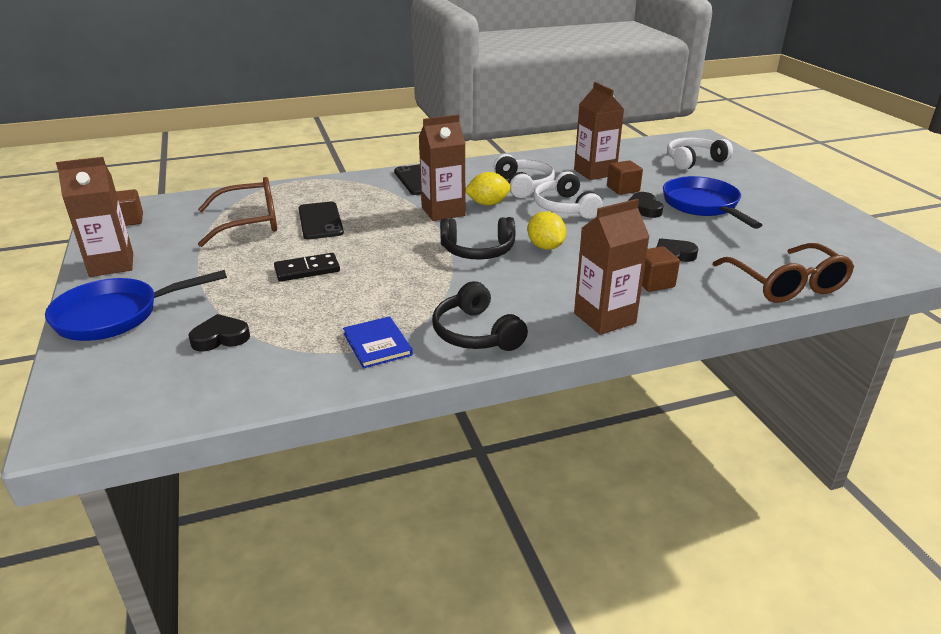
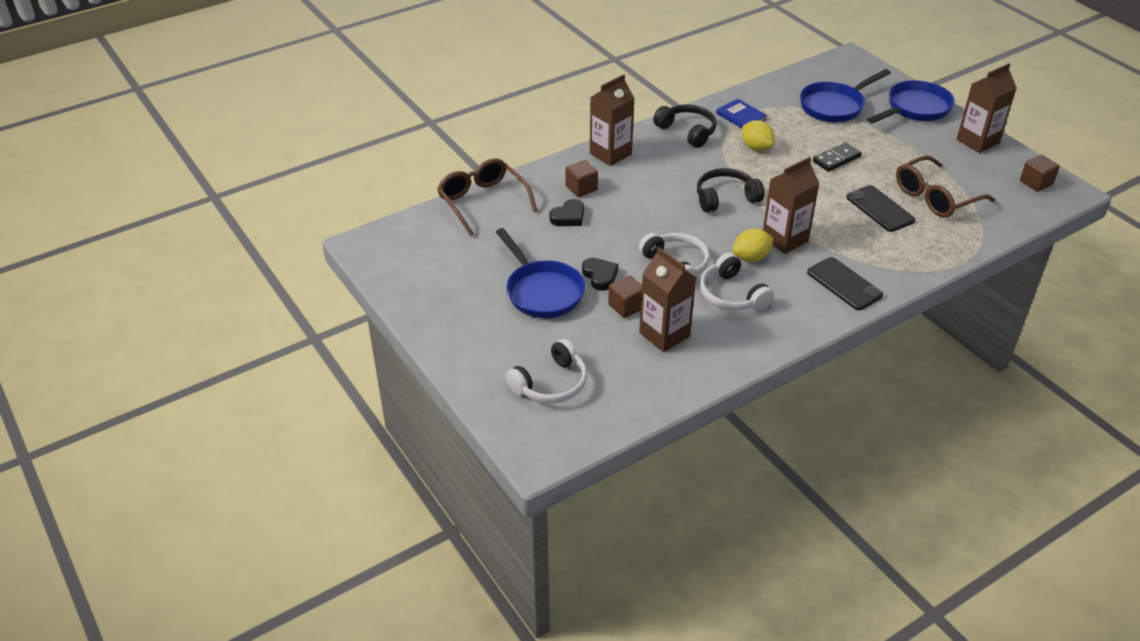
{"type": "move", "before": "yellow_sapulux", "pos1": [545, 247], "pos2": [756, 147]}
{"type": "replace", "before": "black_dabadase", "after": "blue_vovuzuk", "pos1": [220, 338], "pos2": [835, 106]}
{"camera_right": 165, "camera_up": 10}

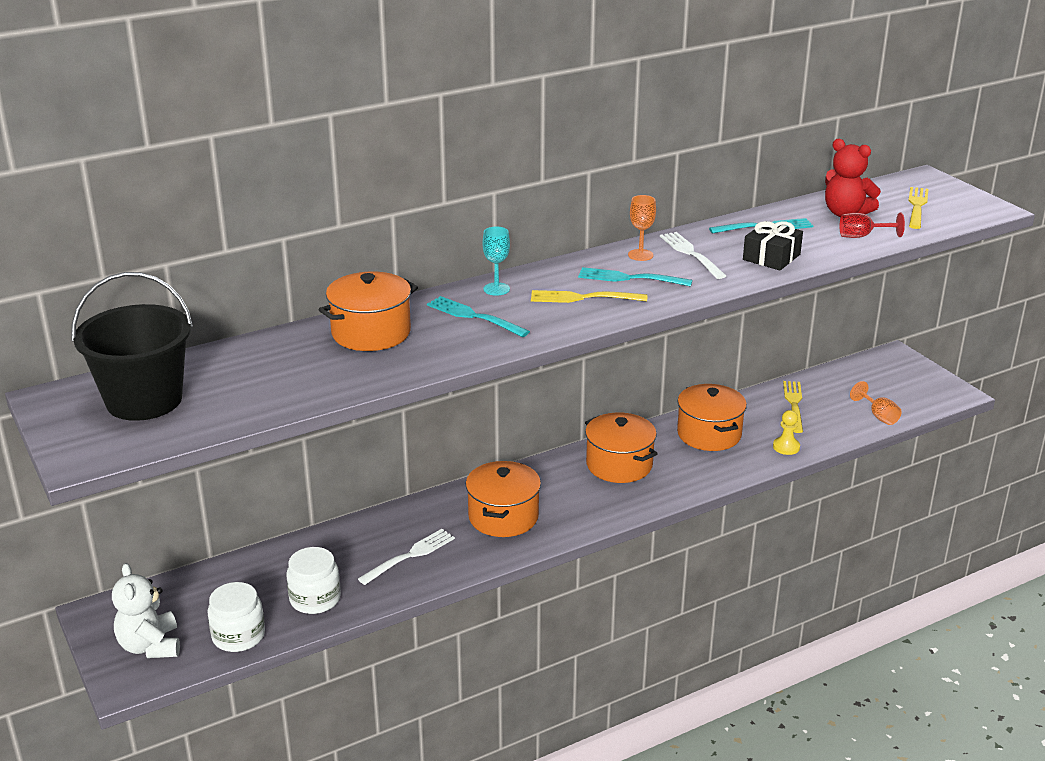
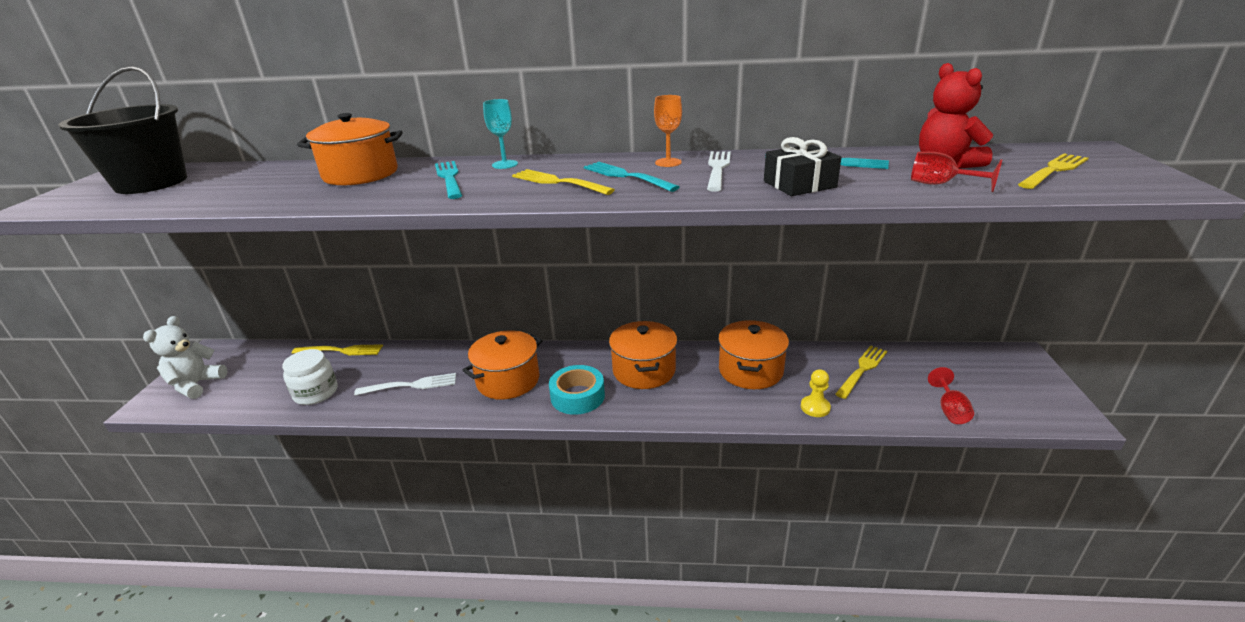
{"type": "delete", "before": "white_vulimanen", "pos1": [238, 636]}
{"type": "insert", "after": "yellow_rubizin", "pos2": [341, 351]}
{"type": "insert", "after": "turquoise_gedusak", "pos2": [577, 396]}
{"type": "recolor", "before": "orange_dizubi", "after": "red_dizubi", "pos1": [878, 416], "pos2": [950, 410]}
{"camera_right": 35, "camera_up": 0}

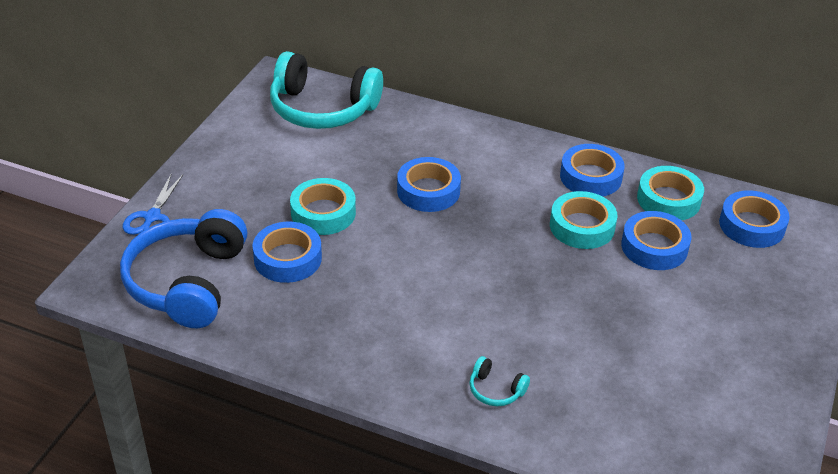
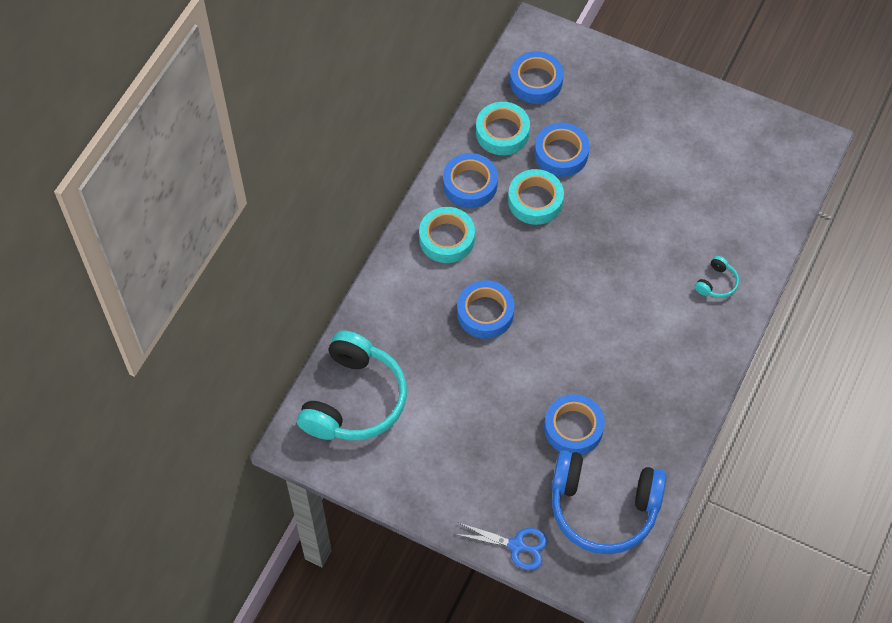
{"type": "move", "before": "turquoise_gedusak", "pos1": [323, 213], "pos2": [447, 239]}
{"camera_right": -85, "camera_up": 20}

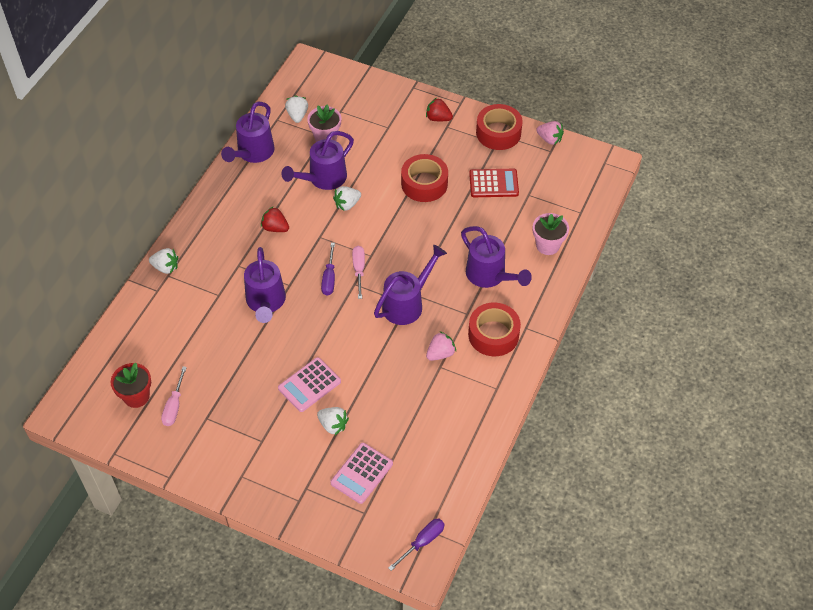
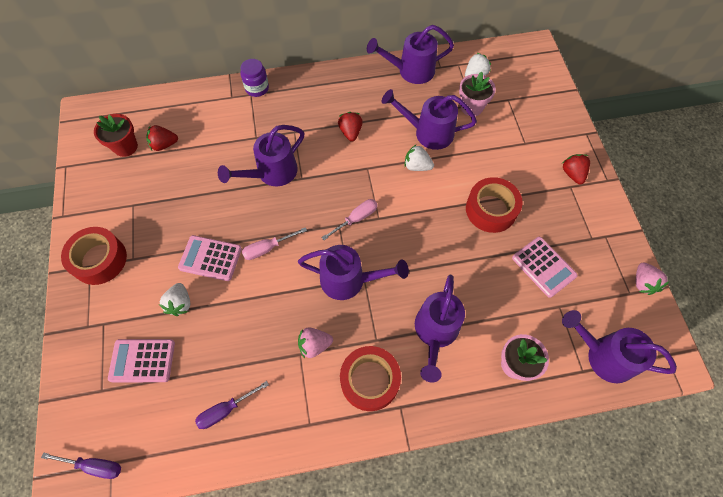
{"type": "insert", "after": "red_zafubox", "pos2": [164, 145]}
{"type": "insert", "after": "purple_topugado", "pos2": [603, 355]}
{"type": "move", "before": "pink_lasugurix", "pos1": [174, 406], "pos2": [267, 248]}
{"type": "move", "before": "purple_lasugurix", "pos1": [329, 278], "pos2": [225, 410]}
{"type": "move", "before": "red_gedusak", "pos1": [498, 133], "pos2": [99, 260]}
{"type": "replace", "before": "white_zafubox", "after": "purple_vulimanen", "pos1": [166, 267], "pos2": [257, 88]}
{"type": "recolor", "before": "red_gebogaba", "after": "pink_gebogaba", "pos1": [493, 184], "pos2": [543, 267]}
{"type": "rotate", "before": "pink_zafubox", "pos1": [440, 353], "pos2": [314, 345], "turn": 150}
{"camera_right": 55, "camera_up": 10}

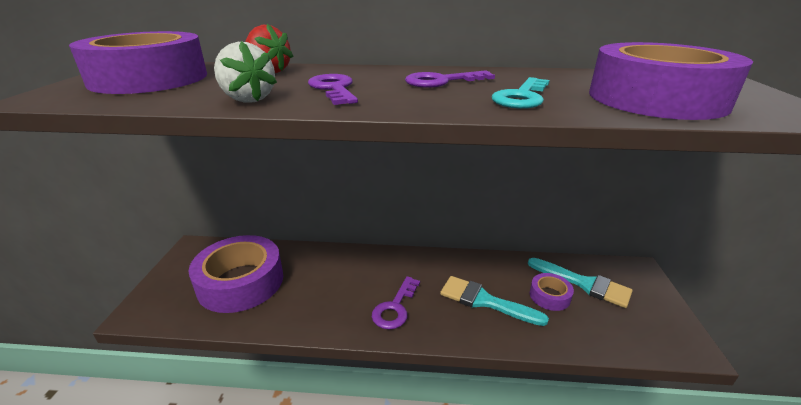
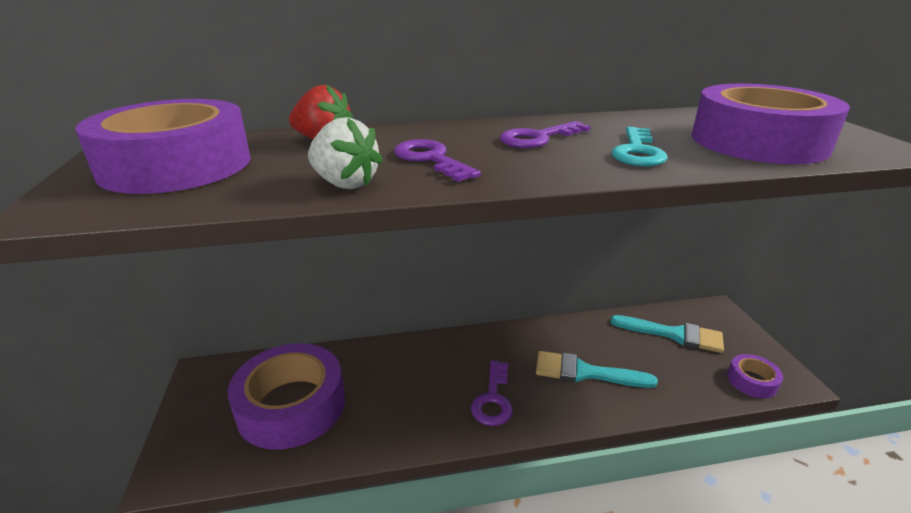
{"type": "move", "before": "purple_gedusak", "pos1": [549, 296], "pos2": [752, 381]}
{"camera_right": -15, "camera_up": 0}

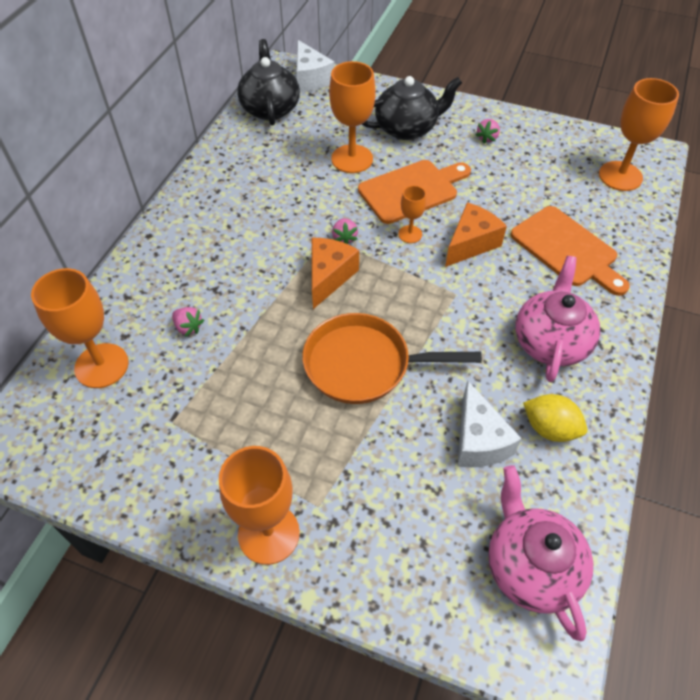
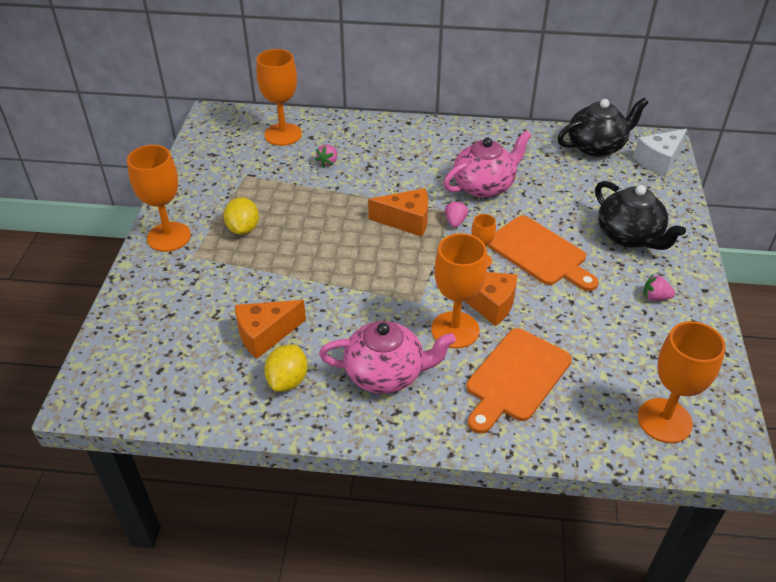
{"type": "delete", "before": "orange_vovuzuk", "pos1": [364, 364]}
{"type": "insert", "after": "yellow_sapulux", "pos2": [243, 228]}
{"type": "move", "before": "orange_dizubi", "pos1": [352, 159], "pos2": [455, 330]}
{"type": "move", "before": "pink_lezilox", "pos1": [530, 566], "pos2": [484, 186]}
{"type": "recolor", "before": "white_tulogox", "after": "orange_tulogox", "pos1": [478, 440], "pos2": [265, 335]}
{"type": "rotate", "before": "pink_zafubox", "pos1": [344, 238], "pos2": [455, 221], "turn": 120}
{"camera_right": 75, "camera_up": -10}

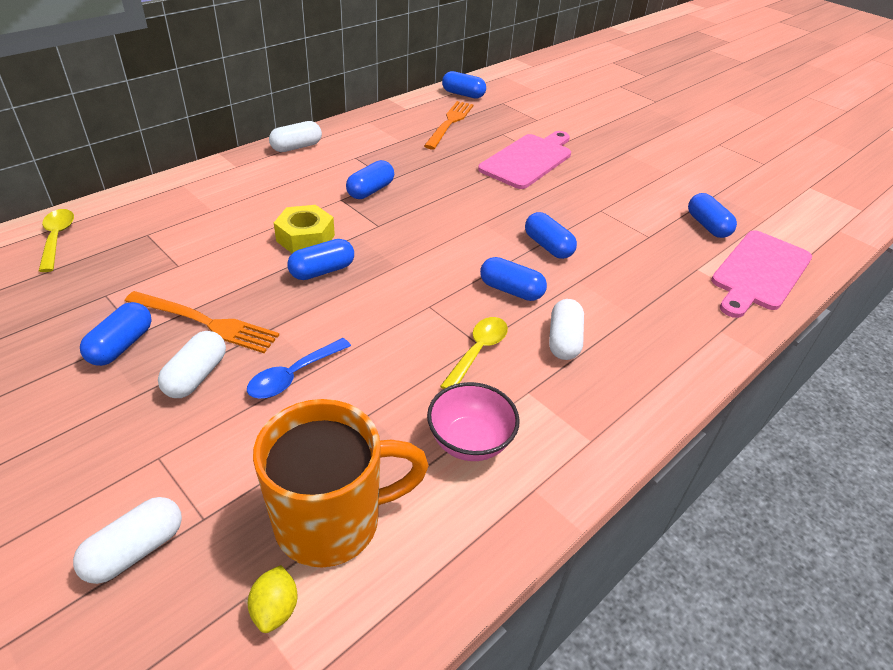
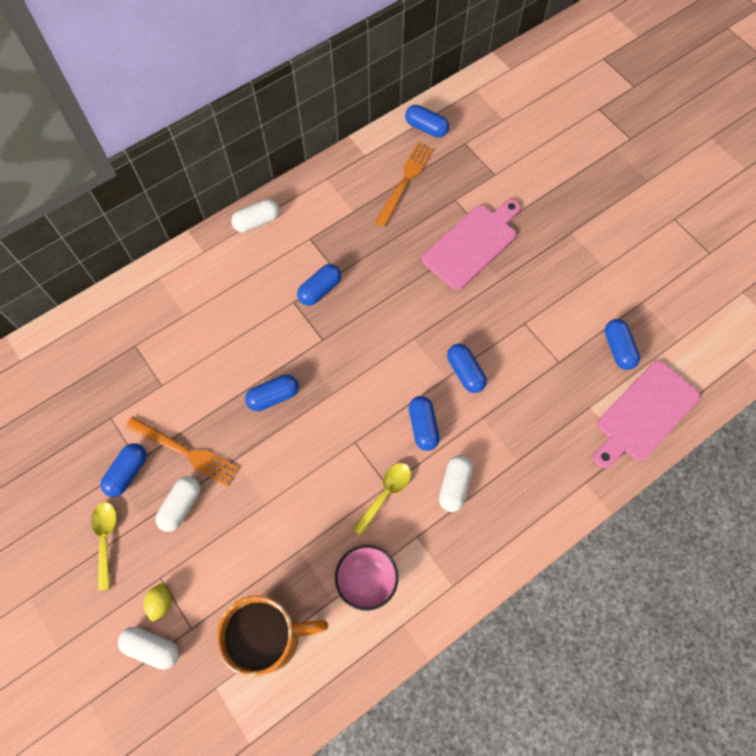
{"type": "delete", "before": "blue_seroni", "pos1": [293, 375]}
{"type": "delete", "before": "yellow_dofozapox", "pos1": [305, 238]}
{"type": "move", "before": "yellow_seroni", "pos1": [57, 238], "pos2": [106, 539]}
{"type": "move", "before": "yellow_sapulux", "pos1": [275, 609], "pos2": [161, 603]}
{"type": "rotate", "before": "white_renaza", "pos1": [135, 550], "pos2": [152, 648], "turn": 60}
{"type": "rotate", "before": "blue_renaza", "pos1": [511, 290], "pos2": [423, 426], "turn": 45}
{"camera_right": 10, "camera_up": 25}

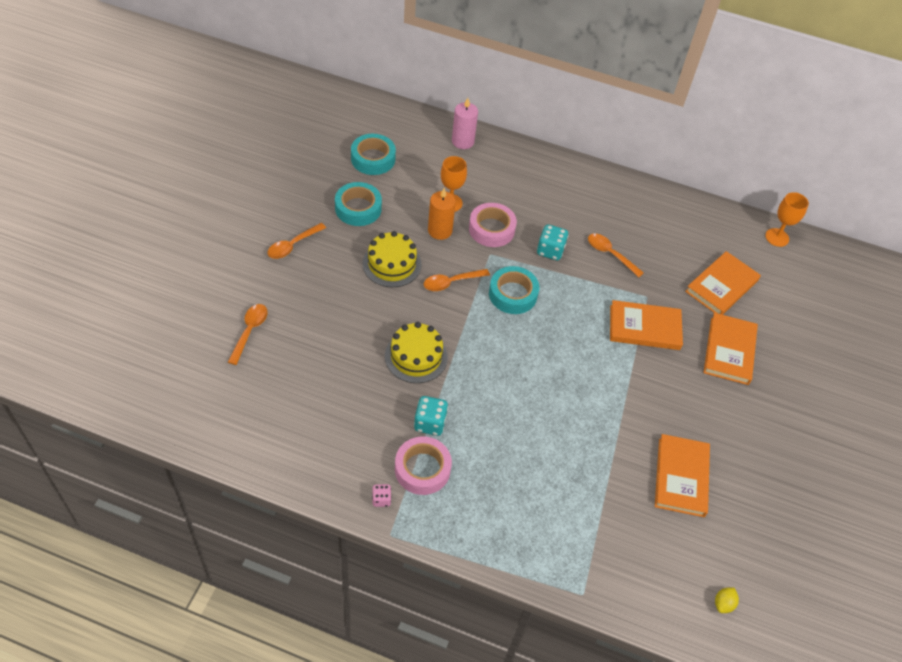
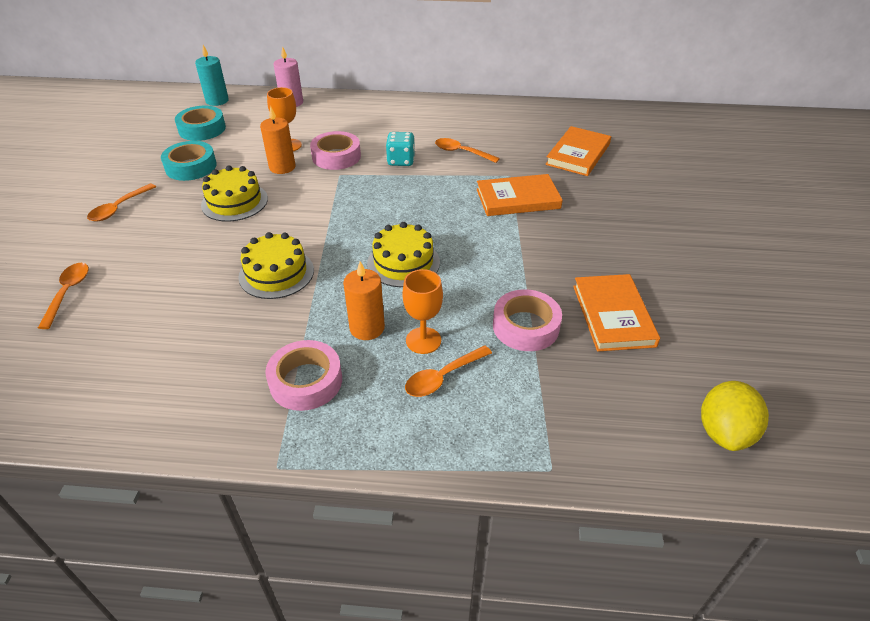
{"type": "delete", "before": "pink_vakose", "pos1": [381, 499]}
{"type": "delete", "before": "turquoise_vakose", "pos1": [430, 423]}
{"type": "delete", "before": "turquoise_gedusak", "pos1": [513, 294]}
{"type": "delete", "before": "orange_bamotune", "pos1": [729, 351]}
{"type": "insert", "after": "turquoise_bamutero", "pos2": [217, 101]}
{"type": "insert", "after": "orange_bamutero", "pos2": [367, 328]}
{"type": "insert", "after": "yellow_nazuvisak", "pos2": [403, 263]}
{"type": "insert", "after": "pink_gedusak", "pos2": [525, 326]}
{"type": "move", "before": "orange_seroni", "pos1": [451, 282], "pos2": [443, 377]}
{"type": "move", "before": "orange_dizubi", "pos1": [777, 237], "pos2": [423, 340]}
{"type": "resize", "before": "yellow_sapulux", "pos1": [723, 604], "pos2": [724, 432], "scale": 2.08}
{"camera_right": -10, "camera_up": -10}

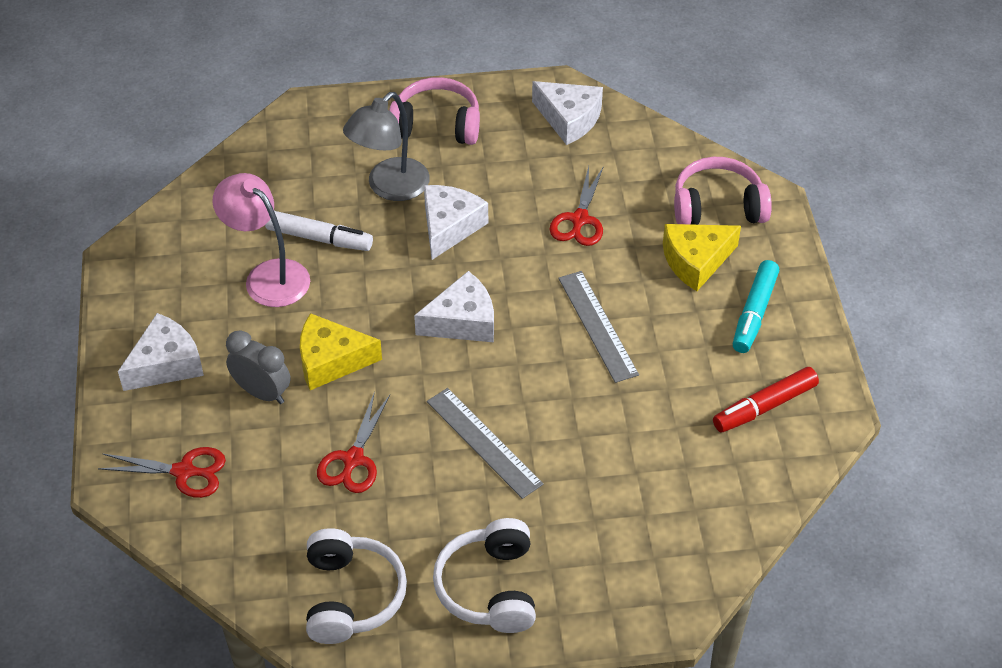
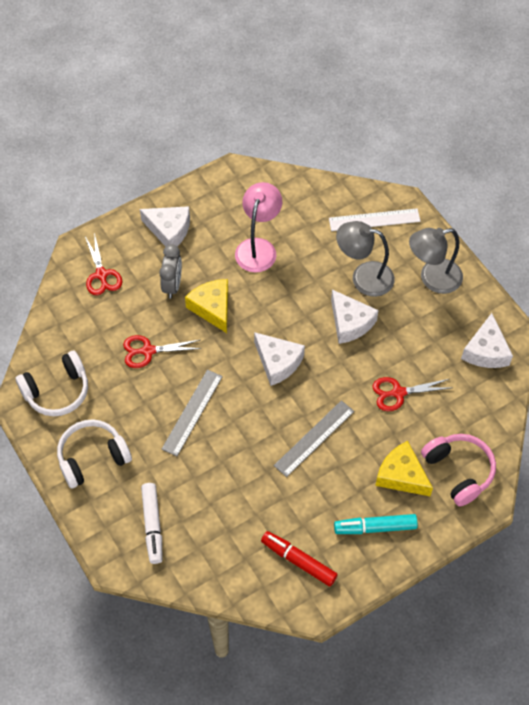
{"type": "insert", "after": "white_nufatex", "pos2": [374, 220]}
{"type": "move", "before": "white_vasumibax", "pos1": [319, 238], "pos2": [152, 525]}
{"type": "replace", "before": "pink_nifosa", "after": "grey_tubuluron", "pos1": [436, 125], "pos2": [432, 278]}
{"type": "rotate", "before": "white_tulogox", "pos1": [449, 226], "pos2": [350, 323], "turn": 60}
{"camera_right": 65, "camera_up": 10}

